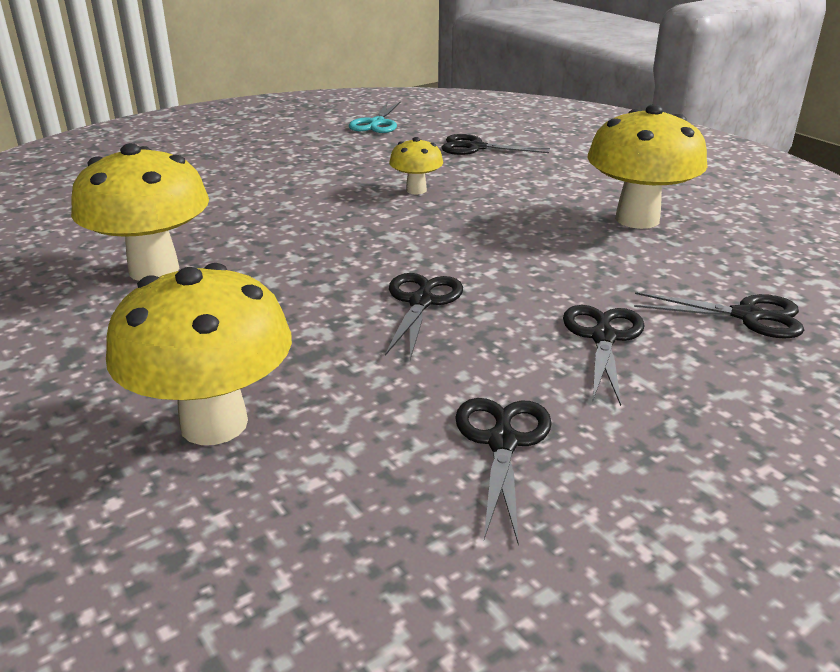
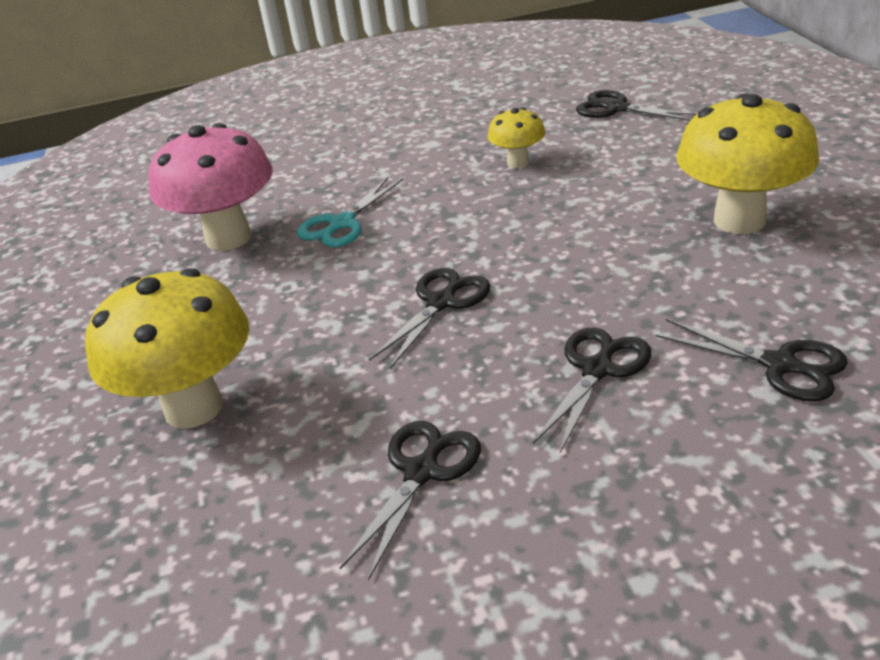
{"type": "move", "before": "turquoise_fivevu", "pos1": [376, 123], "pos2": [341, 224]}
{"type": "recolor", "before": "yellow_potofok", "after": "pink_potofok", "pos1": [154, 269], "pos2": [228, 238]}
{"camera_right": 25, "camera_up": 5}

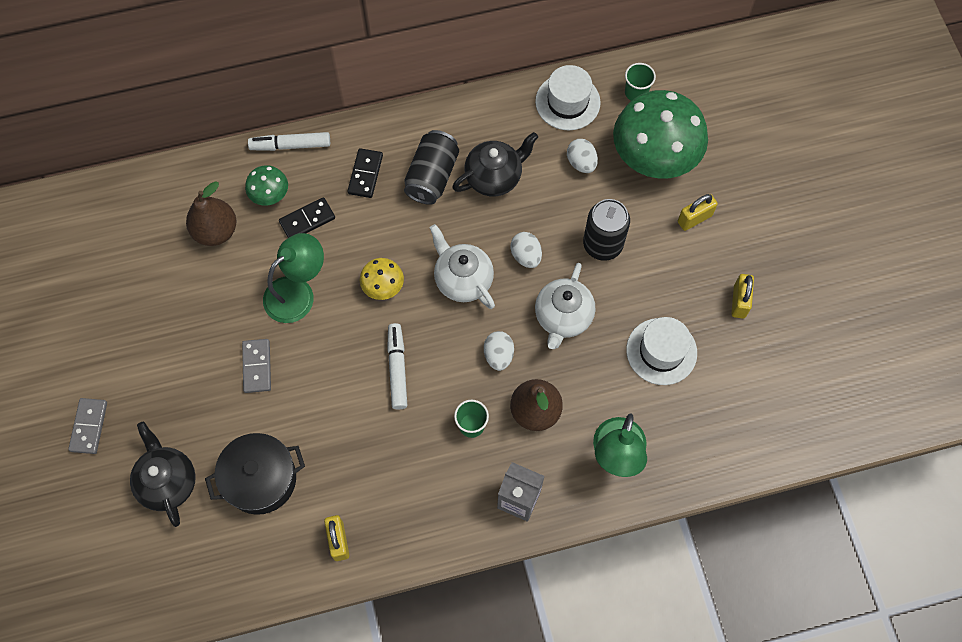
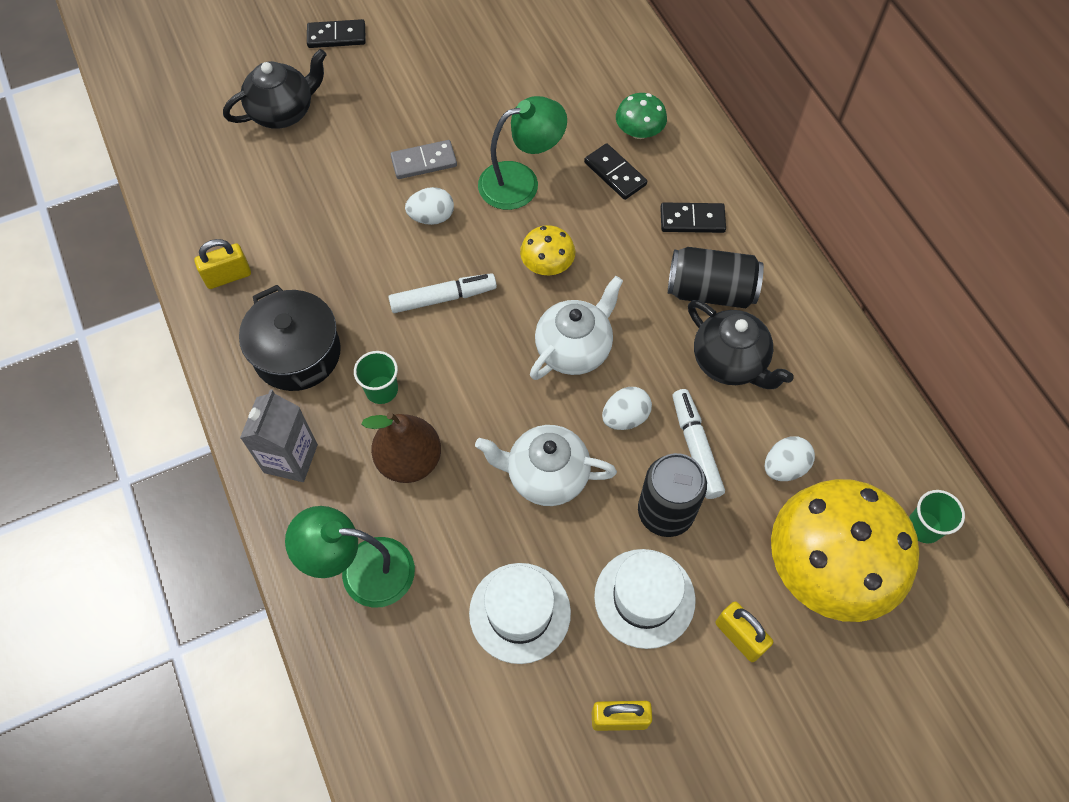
{"type": "delete", "before": "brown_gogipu", "pos1": [216, 231]}
{"type": "move", "before": "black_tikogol", "pos1": [260, 479], "pos2": [297, 353]}
{"type": "move", "before": "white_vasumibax", "pos1": [290, 145], "pos2": [695, 447]}
{"type": "move", "before": "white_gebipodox", "pos1": [498, 355], "pos2": [431, 217]}
{"type": "move", "before": "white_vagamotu", "pos1": [567, 102], "pos2": [644, 598]}
{"type": "recolor", "before": "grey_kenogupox", "after": "black_kenogupox", "pos1": [89, 426], "pos2": [336, 36]}
{"type": "recolor", "before": "green_potofok", "after": "yellow_potofok", "pos1": [655, 155], "pos2": [828, 566]}
{"type": "rotate", "before": "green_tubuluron", "pos1": [297, 292], "pos2": [521, 182], "turn": -60}
{"camera_right": 80, "camera_up": -5}

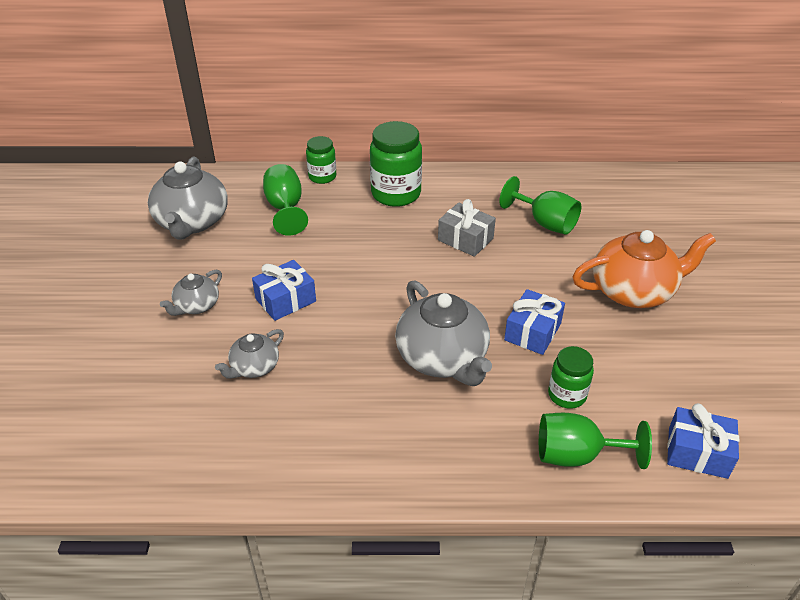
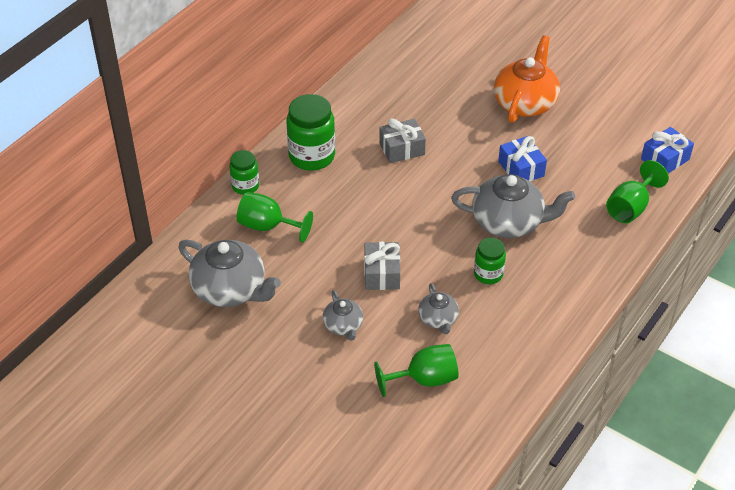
{"type": "move", "before": "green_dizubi", "pos1": [545, 223], "pos2": [424, 379]}
{"type": "move", "before": "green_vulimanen", "pos1": [567, 395], "pos2": [488, 274]}
{"type": "recolor", "before": "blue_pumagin", "after": "grey_pumagin", "pos1": [285, 300], "pos2": [382, 274]}
{"camera_right": -55, "camera_up": 5}

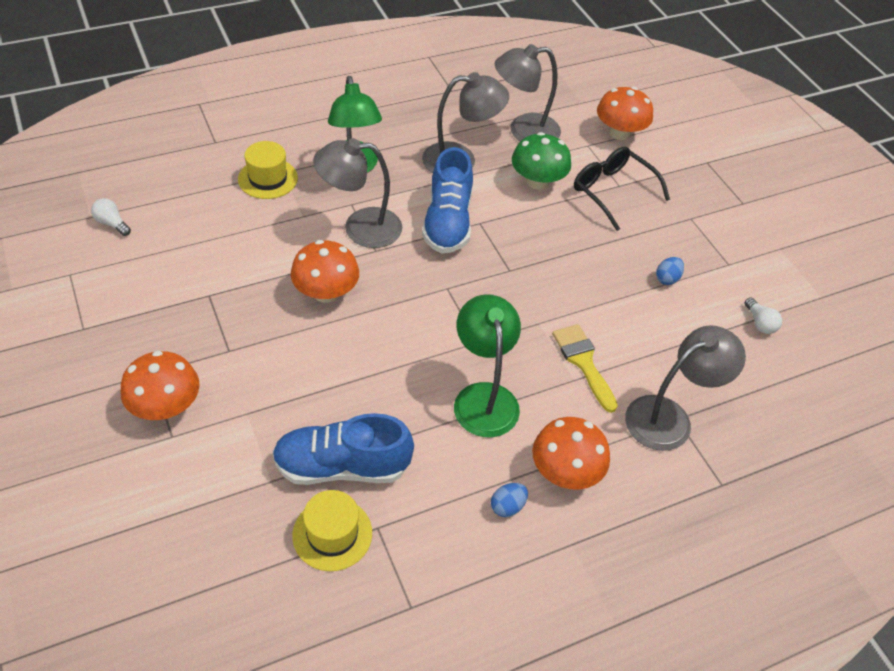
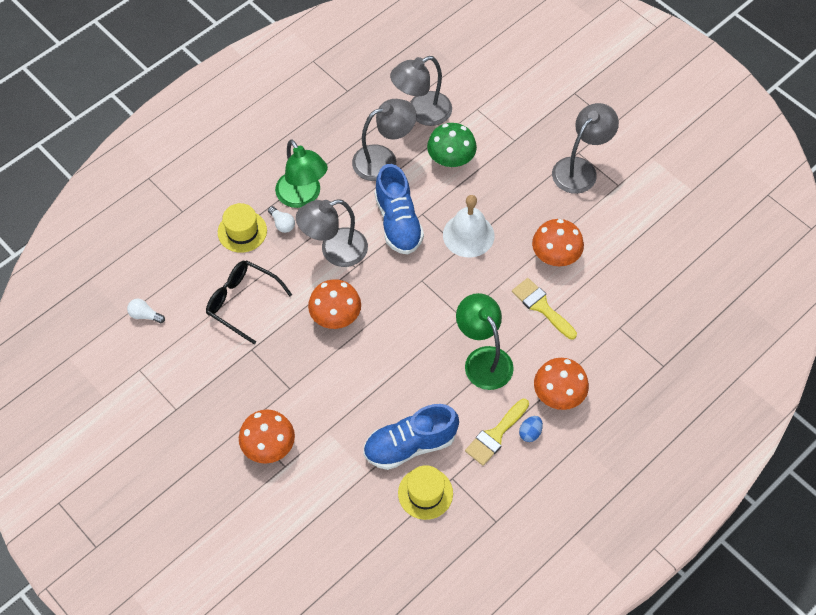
{"type": "delete", "before": "blue_gebipodox", "pos1": [667, 279]}
{"type": "insert", "after": "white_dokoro", "pos2": [468, 235]}
{"type": "insert", "after": "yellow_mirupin", "pos2": [495, 435]}
{"type": "move", "before": "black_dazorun", "pos1": [612, 191], "pos2": [242, 302]}
{"type": "move", "before": "orange_potofok", "pos1": [619, 133], "pos2": [555, 255]}
{"type": "move", "before": "grey_tubuluron", "pos1": [669, 417], "pos2": [580, 169]}
{"type": "move", "before": "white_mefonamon", "pos1": [760, 323], "pos2": [282, 224]}
{"camera_right": -15, "camera_up": 10}

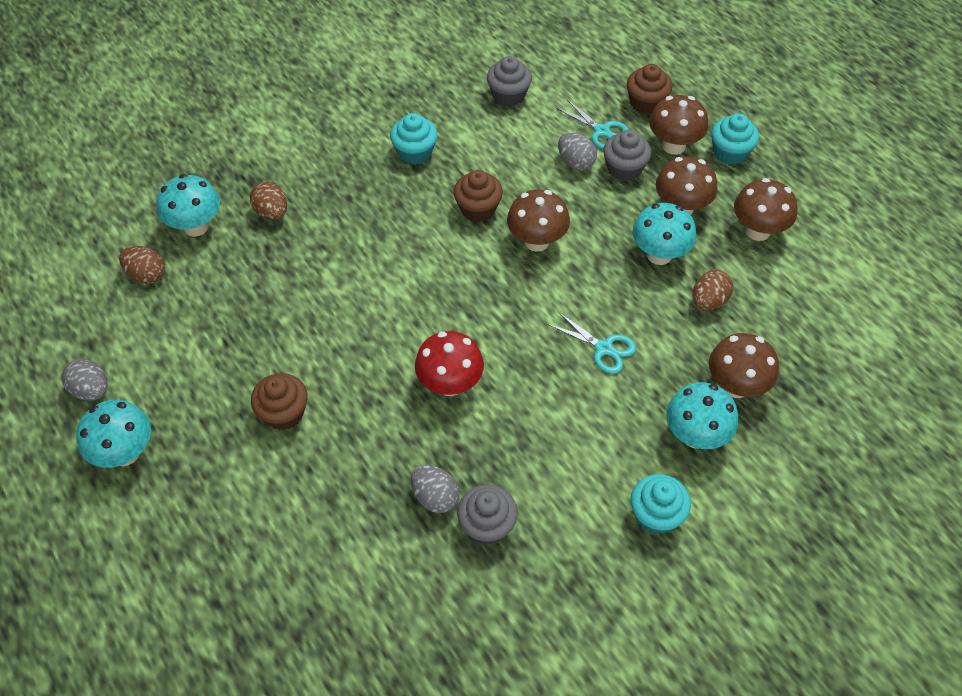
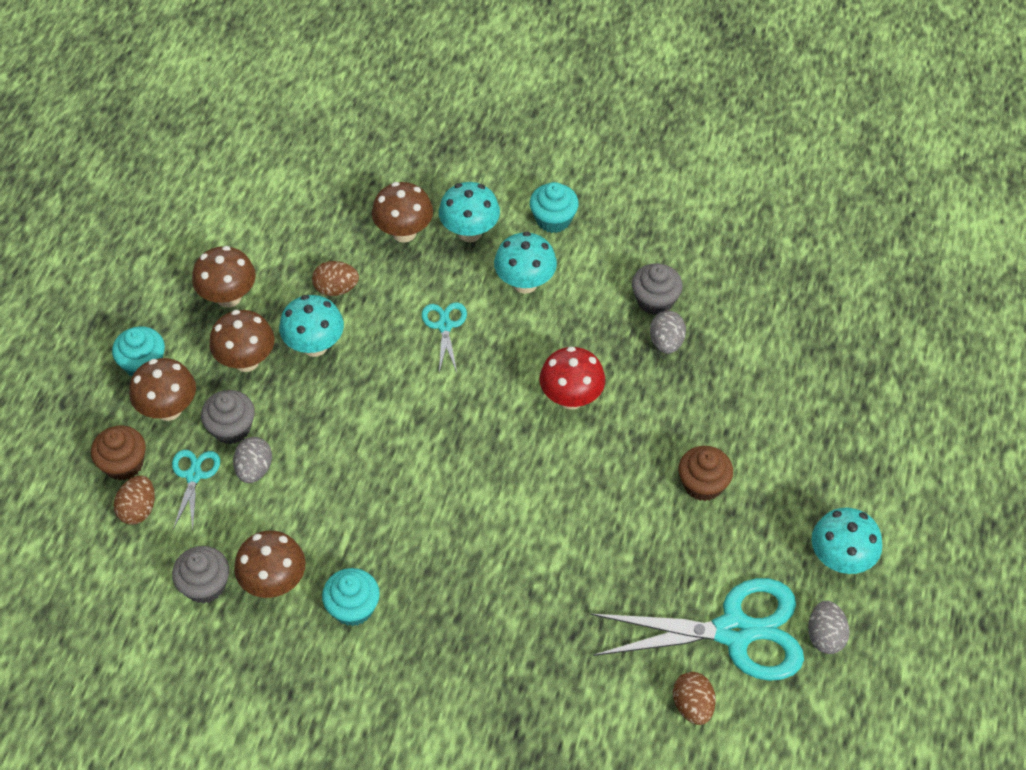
{"type": "delete", "before": "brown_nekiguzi", "pos1": [478, 209]}
{"type": "insert", "after": "turquoise_fivevu", "pos2": [734, 631]}
{"type": "move", "before": "turquoise_potofok", "pos1": [196, 227], "pos2": [525, 283]}
{"type": "move", "before": "brown_gebipodox", "pos1": [272, 213], "pos2": [138, 509]}
{"type": "move", "before": "brown_potofok", "pos1": [536, 241], "pos2": [274, 582]}
{"camera_right": -130, "camera_up": 0}

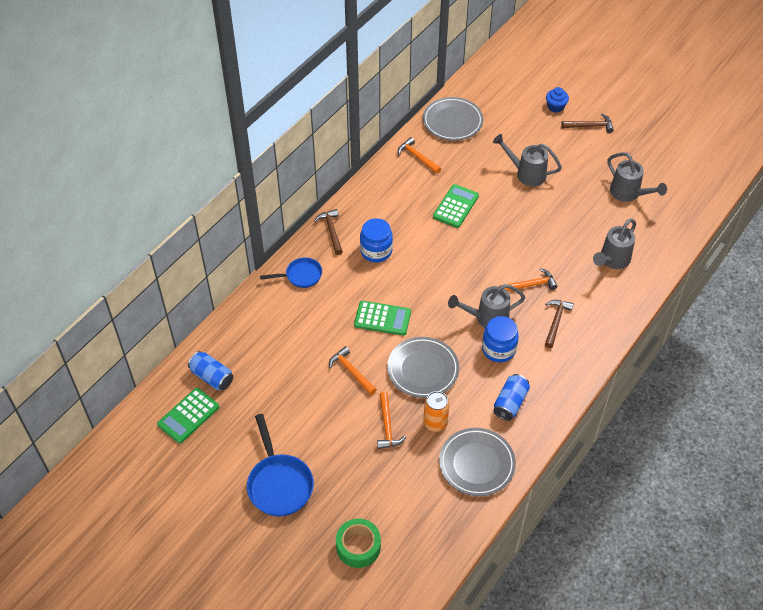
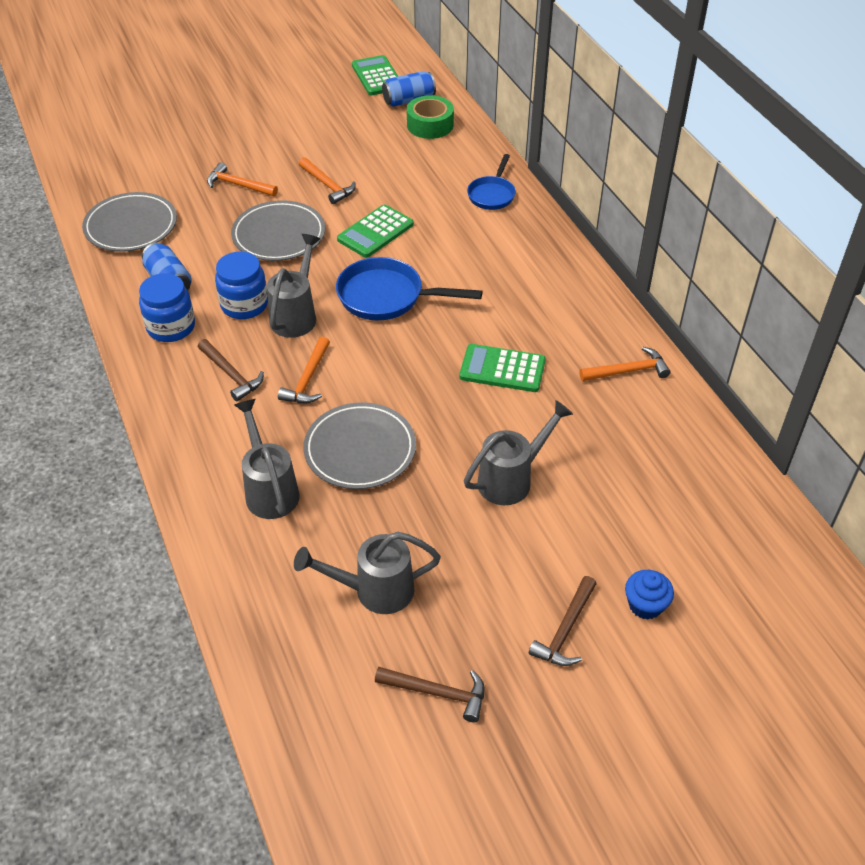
{"type": "delete", "before": "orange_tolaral", "pos1": [435, 423]}
{"type": "move", "before": "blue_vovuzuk", "pos1": [279, 483], "pos2": [387, 297]}
{"type": "move", "before": "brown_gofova", "pos1": [331, 231], "pos2": [437, 693]}
{"type": "move", "before": "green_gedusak", "pos1": [358, 546], "pos2": [430, 125]}
{"type": "move", "before": "blue_vulimanen", "pos1": [376, 251], "pos2": [171, 327]}
{"type": "move", "before": "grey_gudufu", "pos1": [452, 121], "pos2": [360, 449]}
{"type": "rotate", "before": "orange_gofova", "pos1": [351, 371], "pos2": [328, 185], "turn": 60}
{"type": "rotate", "before": "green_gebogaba", "pos1": [455, 206], "pos2": [502, 369], "turn": 135}
{"camera_right": 120, "camera_up": -5}

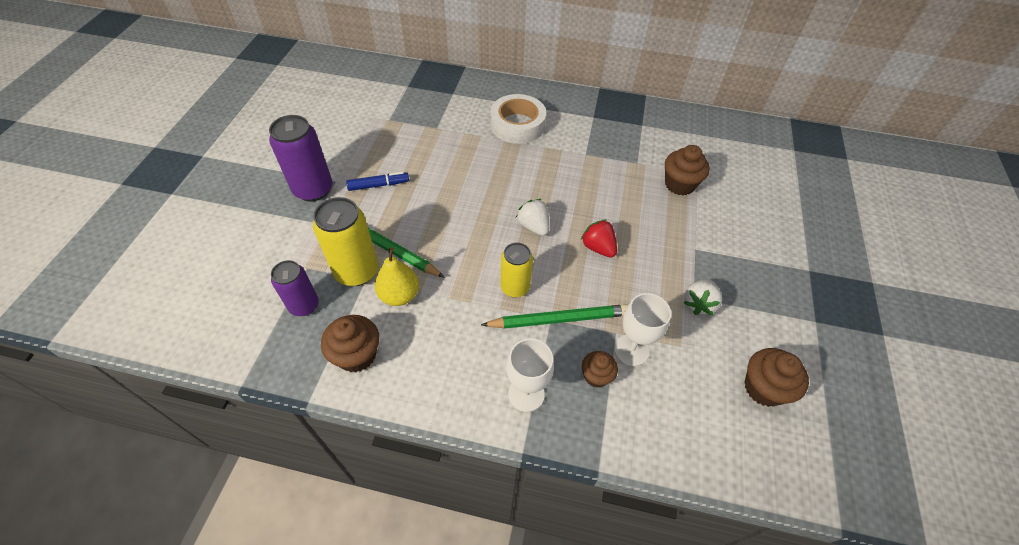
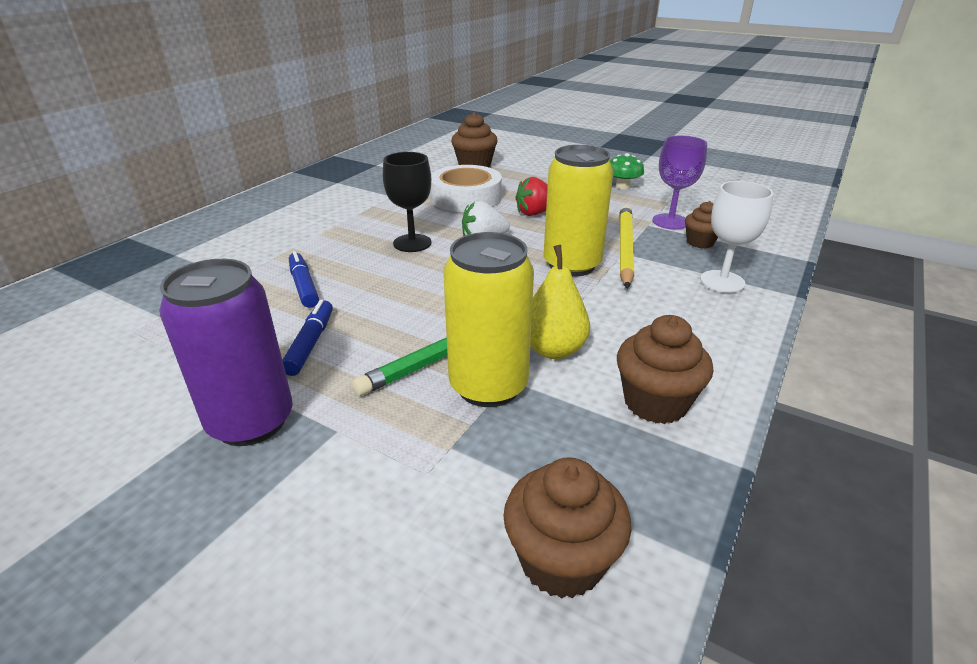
{"type": "delete", "before": "purple_tolaral", "pos1": [304, 305]}
{"type": "insert", "after": "blue_vasumibax", "pos2": [303, 286]}
{"type": "insert", "after": "black_dizubi", "pos2": [412, 243]}
{"type": "move", "before": "white_gedusak", "pos1": [517, 125], "pos2": [466, 198]}
{"type": "move", "before": "brown_nekiguzi", "pos1": [763, 388], "pos2": [561, 560]}
{"type": "replace", "before": "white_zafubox", "after": "green_potofok", "pos1": [698, 303], "pos2": [622, 186]}
{"type": "recolor", "before": "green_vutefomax", "after": "yellow_vutefomax", "pos1": [559, 319], "pos2": [625, 248]}
{"type": "recolor", "before": "white_dizubi", "after": "purple_dizubi", "pos1": [631, 350], "pos2": [670, 221]}
{"type": "resize", "before": "yellow_tolaral", "pos1": [515, 287], "pos2": [572, 265], "scale": 1.55}
{"camera_right": -70, "camera_up": -20}

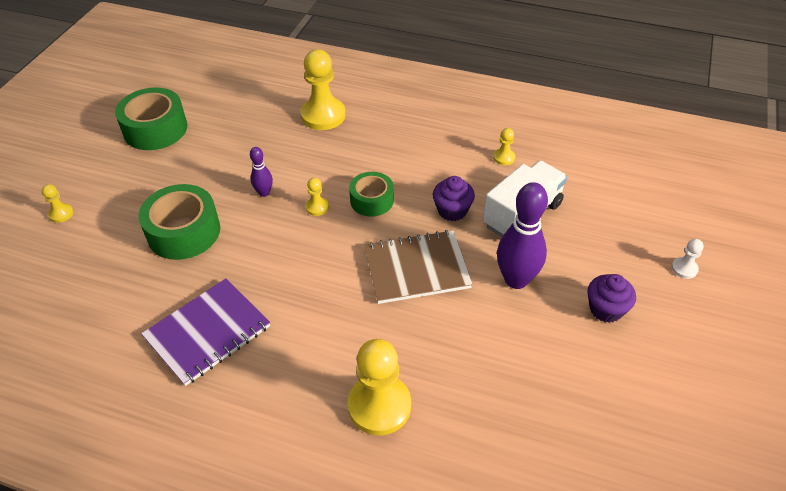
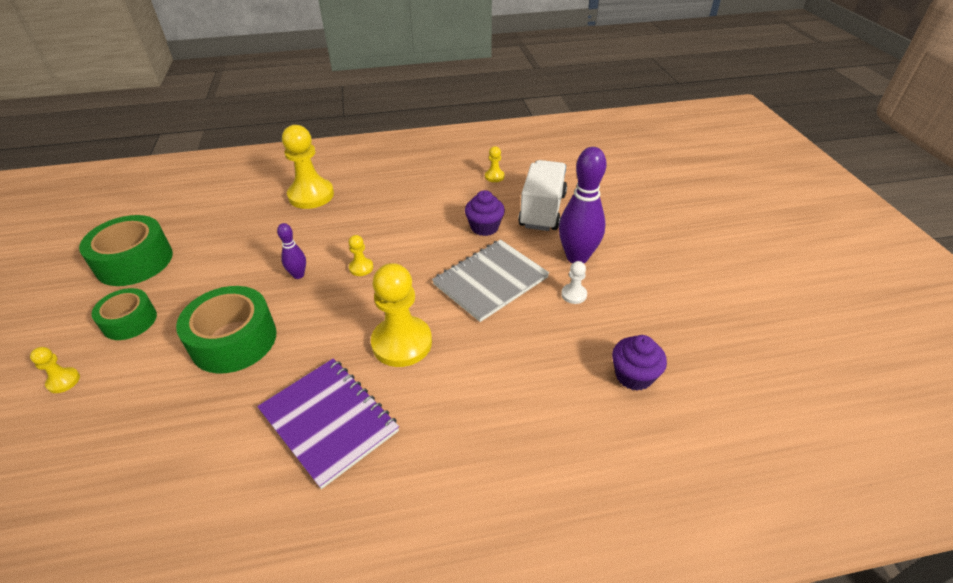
{"type": "move", "before": "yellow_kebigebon", "pos1": [379, 406], "pos2": [402, 343]}
{"type": "move", "before": "green_gedusak", "pos1": [372, 200], "pos2": [130, 321]}
{"type": "move", "before": "purple_nekiguzi", "pos1": [606, 309], "pos2": [633, 376]}
{"type": "move", "before": "white_kebigebon", "pos1": [684, 268], "pos2": [574, 295]}
{"type": "recolor", "before": "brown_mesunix", "after": "grey_mesunix", "pos1": [416, 268], "pos2": [490, 281]}
{"type": "rotate", "before": "purple_mesunix", "pos1": [208, 332], "pos2": [329, 421], "turn": -60}
{"camera_right": -30, "camera_up": -5}

